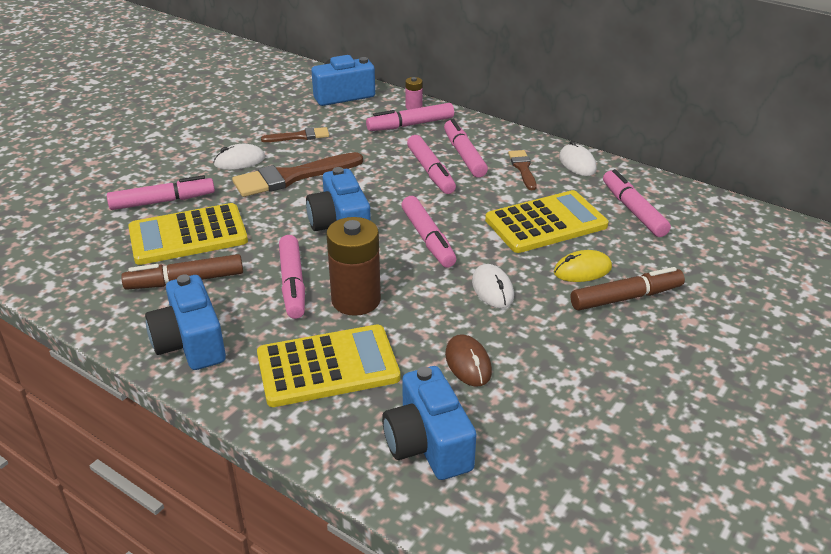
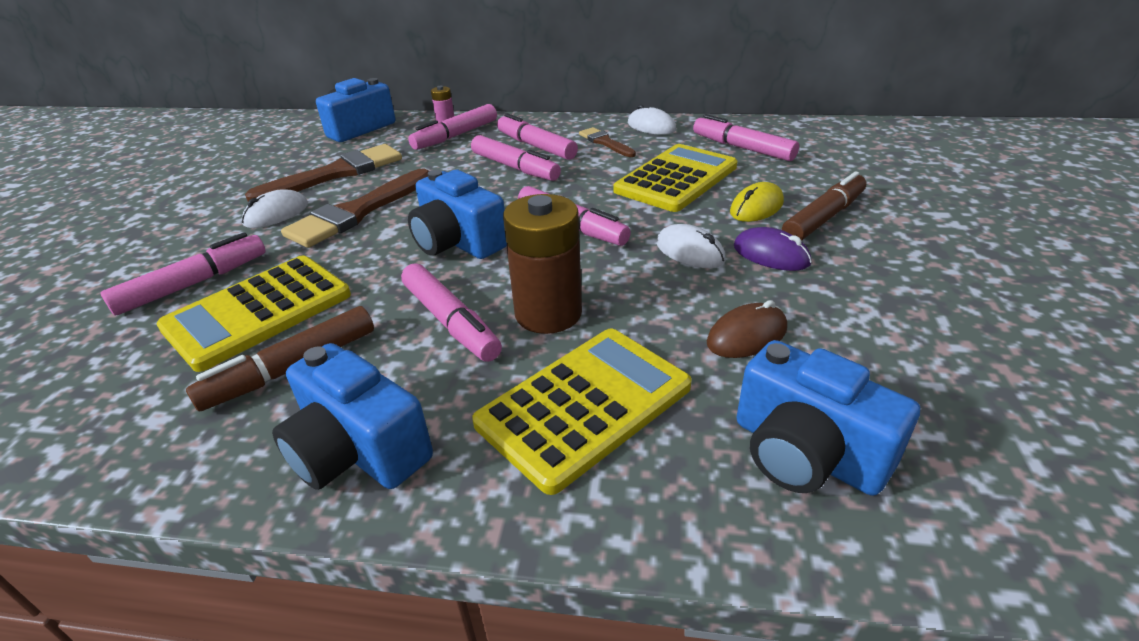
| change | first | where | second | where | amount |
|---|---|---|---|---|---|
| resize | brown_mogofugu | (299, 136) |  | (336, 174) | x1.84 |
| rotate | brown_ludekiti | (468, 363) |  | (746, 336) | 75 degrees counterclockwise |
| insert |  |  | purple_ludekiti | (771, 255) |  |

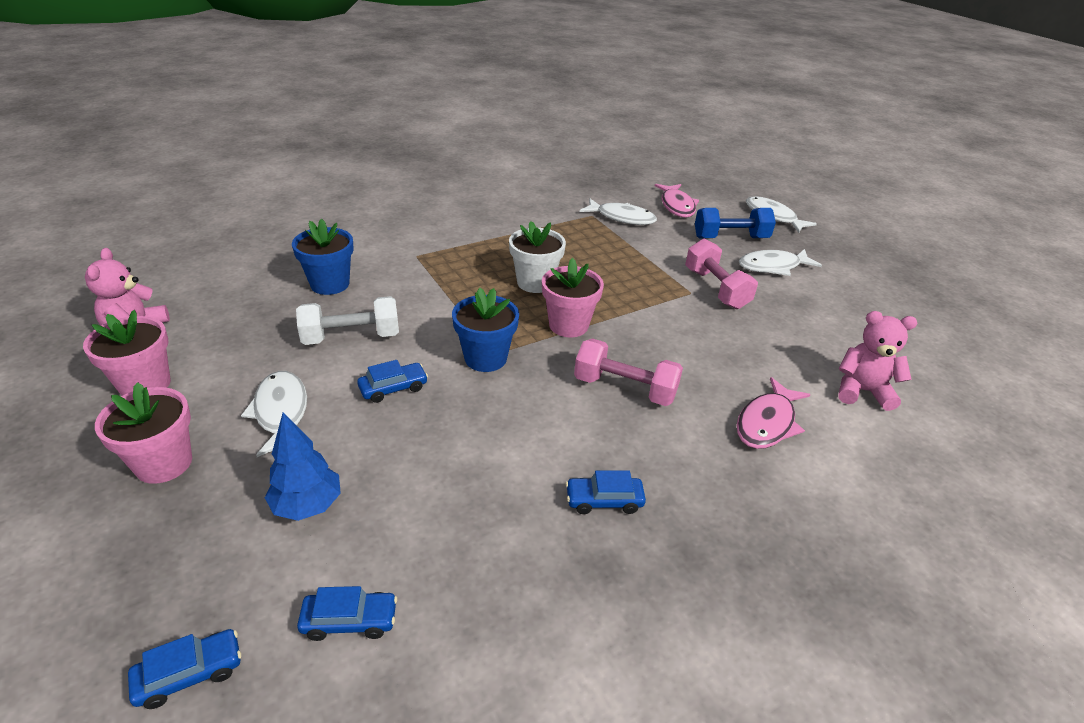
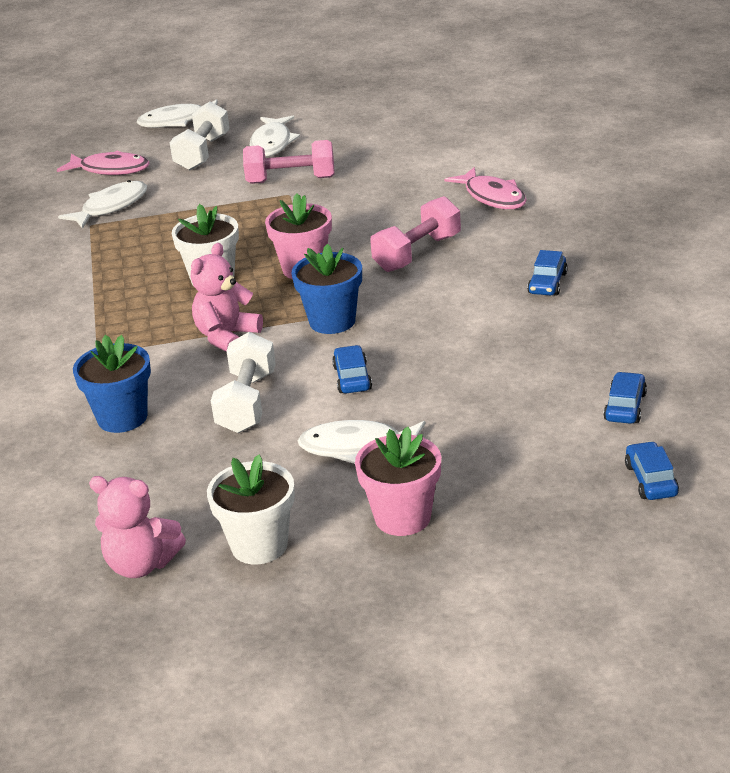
| change | first | where | second | where | amount |
|---|---|---|---|---|---|
| recolor | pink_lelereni | (145, 384) | white_lelereni | (259, 545) |  |
| delete | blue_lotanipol | (308, 506) |  |  |  |
| recolor | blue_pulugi | (730, 238) | white_pulugi | (202, 153) |  |
| move | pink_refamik | (862, 391) |  | (227, 337) |  |

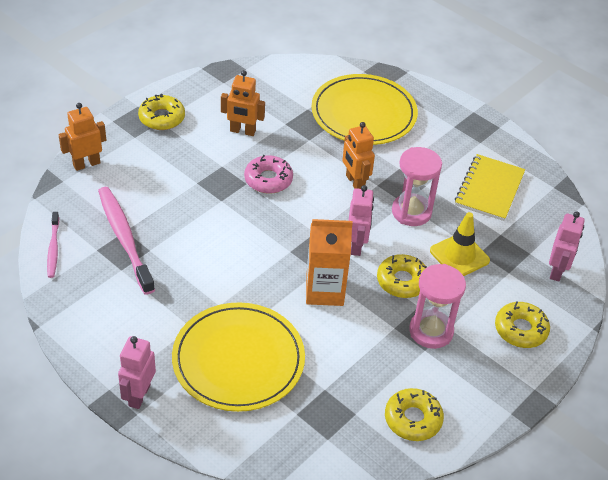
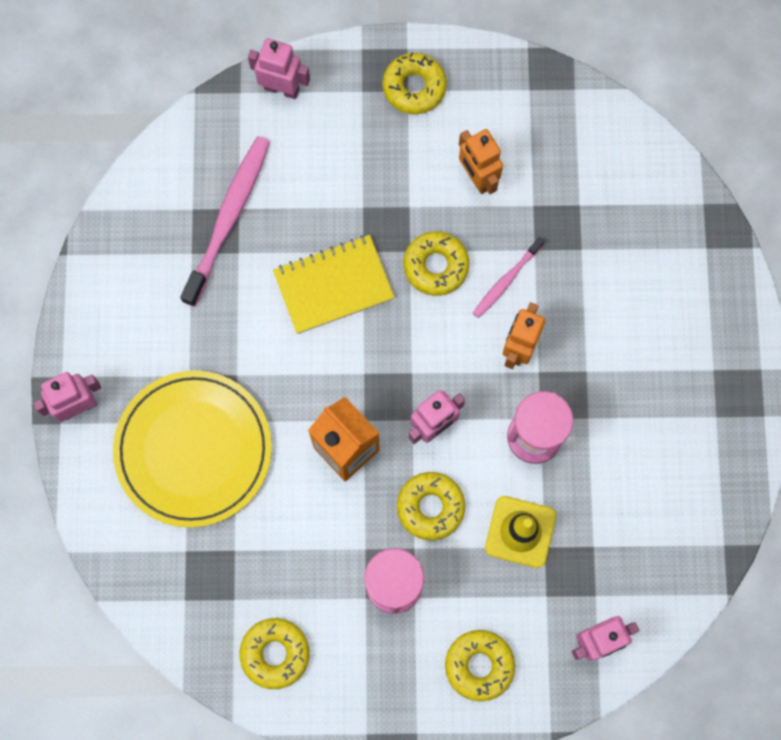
| change | first | where | second | where | amount |
|---|---|---|---|---|---|
| move | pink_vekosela | (53, 249) |  | (506, 281) |  |
| recolor | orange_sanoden | (86, 164) | pink_sanoden | (282, 89) |  |
| recolor | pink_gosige | (268, 180) | yellow_gosige | (436, 266) |  |
| delete | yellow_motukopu | (363, 113) |  |  |  |
| move | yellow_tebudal | (489, 189) |  | (333, 285) |  |

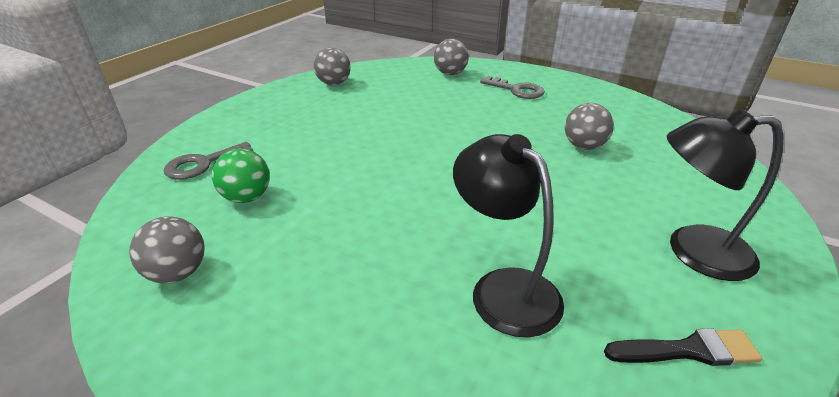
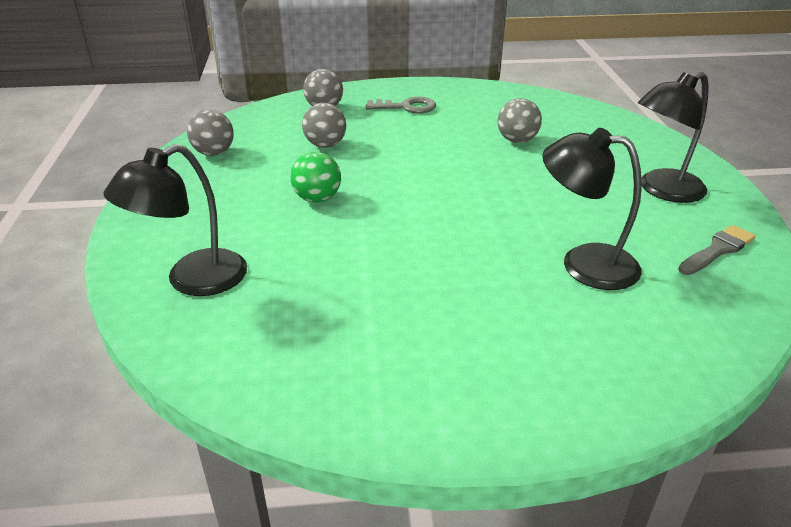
| change | first | where | second | where | amount |
|---|---|---|---|---|---|
| move | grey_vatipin | (178, 273) |  | (325, 145) |  |
| replace | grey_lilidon | (202, 164) | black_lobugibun | (192, 280) |  |
| move | green_vatipin | (247, 197) |  | (317, 199) |  |
| recolor | black_mogofugu | (688, 350) | grey_mogofugu | (717, 250) |  |

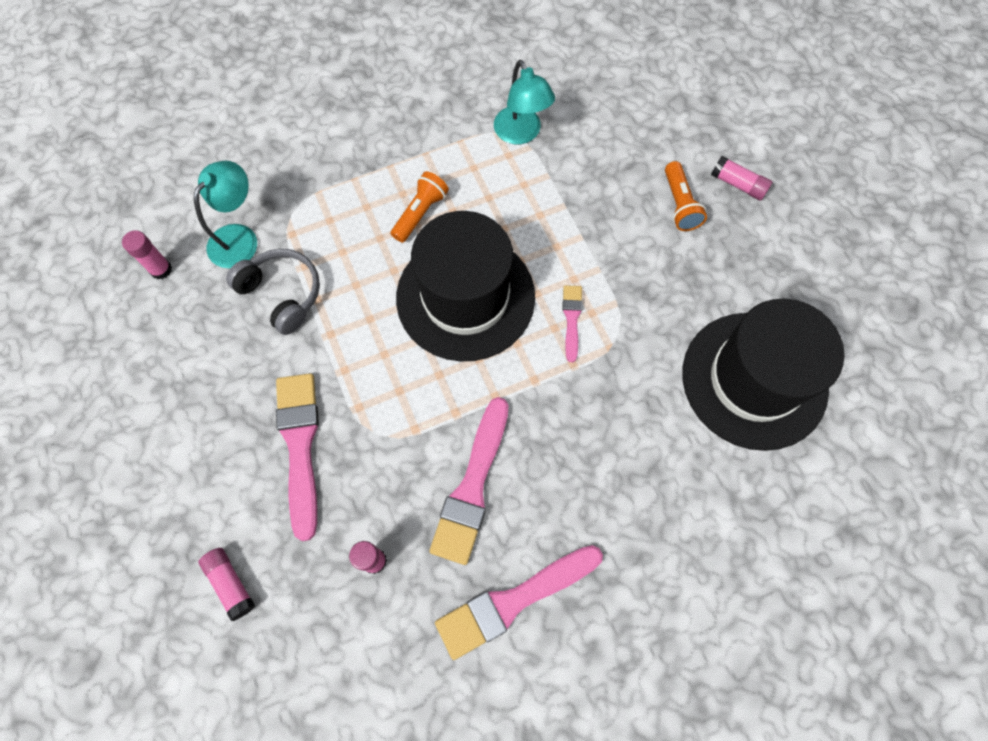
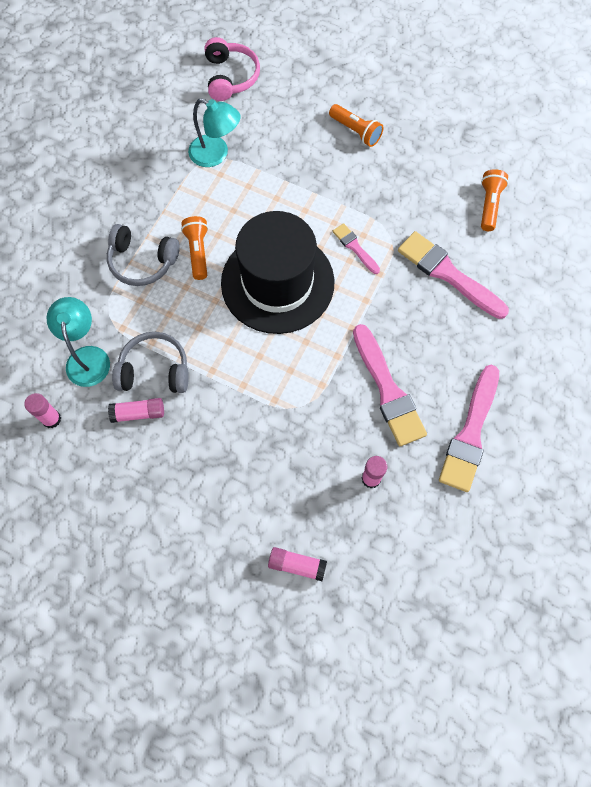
| change | first | where | second | where | amount |
|---|---|---|---|---|---|
| move | pink_mogofugu | (300, 445) |  | (448, 274) |  |
| replace | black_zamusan | (754, 380) | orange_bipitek | (489, 205) |  |
| move | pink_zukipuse | (738, 184) |  | (138, 413) |  |
| insert |  |  | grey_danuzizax | (142, 261) |  |
| insert |  |  | pink_danuzizax | (230, 77) |  |

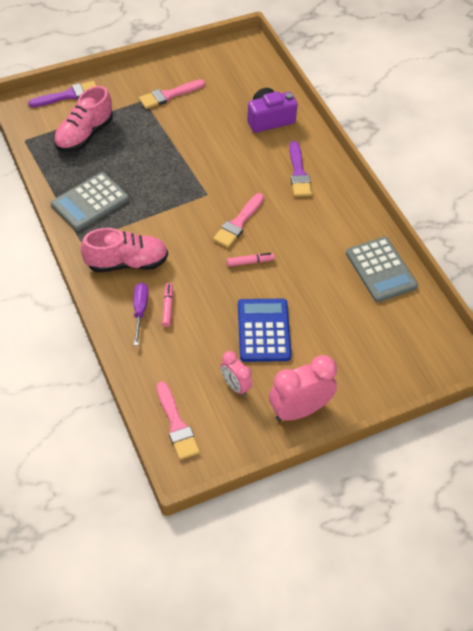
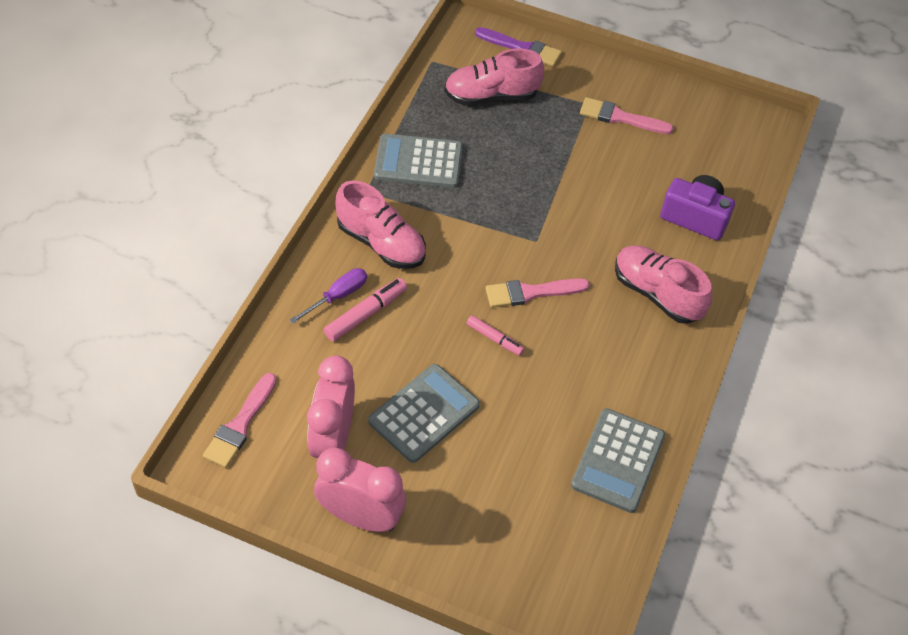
| change | first | where | second | where | amount |
|---|---|---|---|---|---|
| resize | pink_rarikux | (167, 307) |  | (365, 314) | x1.52 |
| resize | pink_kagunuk | (235, 386) |  | (333, 439) | x1.73 |
| recolor | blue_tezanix | (263, 330) | grey_tezanix | (424, 413) |  |
| replace | purple_mogofugu | (298, 173) | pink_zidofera | (656, 294) |  |

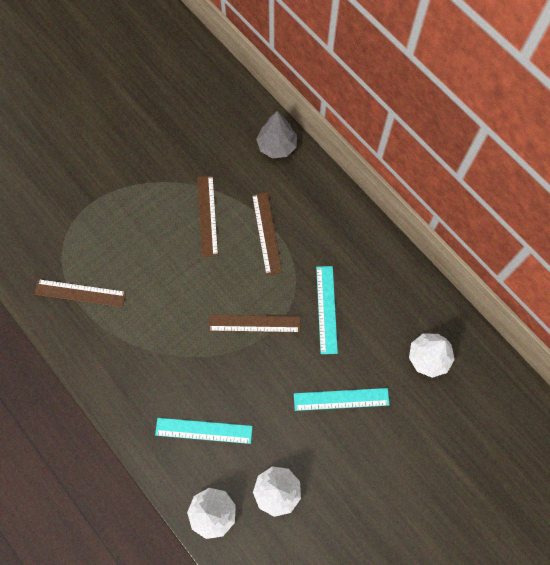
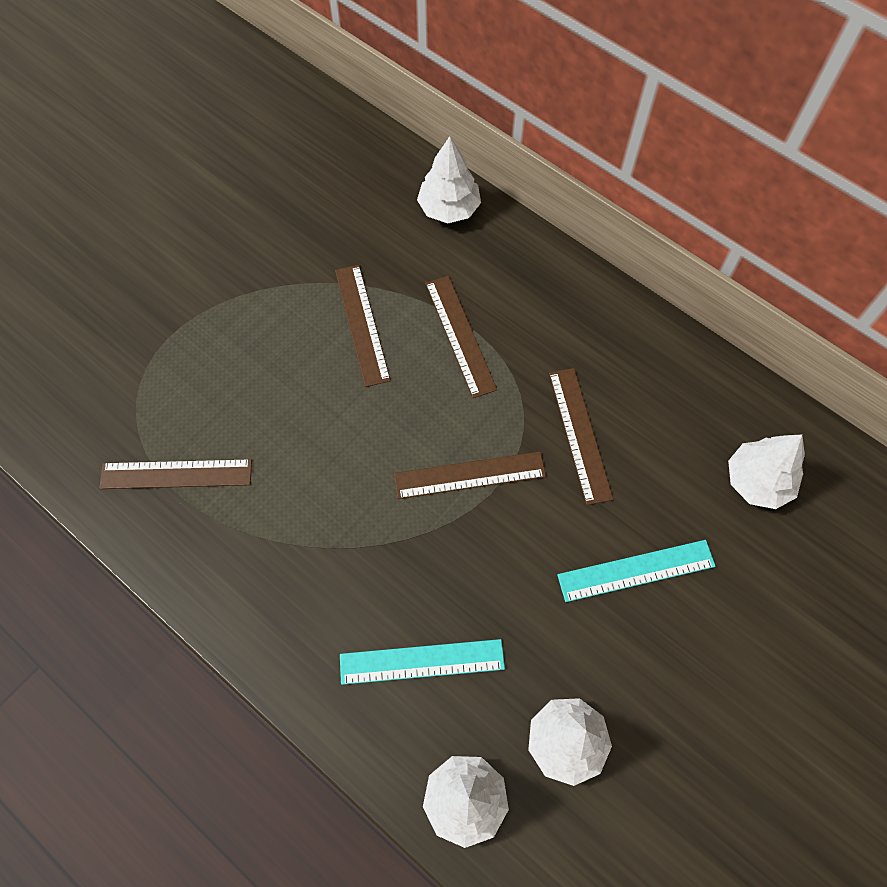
| change | first | where | second | where | amount |
|---|---|---|---|---|---|
| recolor | grey_lotanipol | (276, 146) | white_lotanipol | (449, 209) |  |
| recolor | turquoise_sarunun | (326, 309) | brown_sarunun | (579, 434) |  |

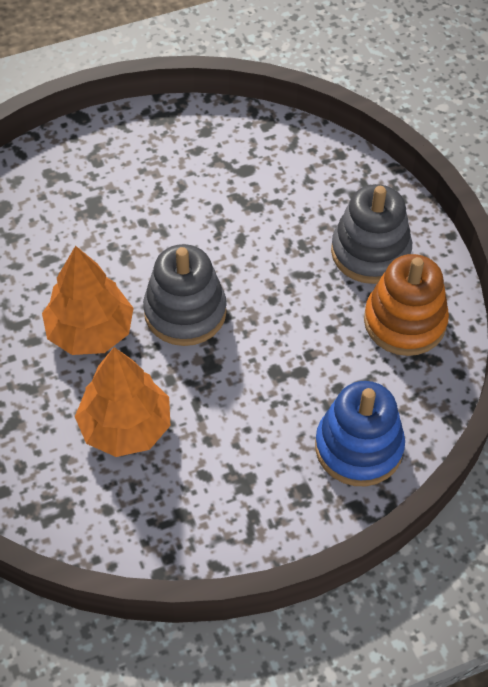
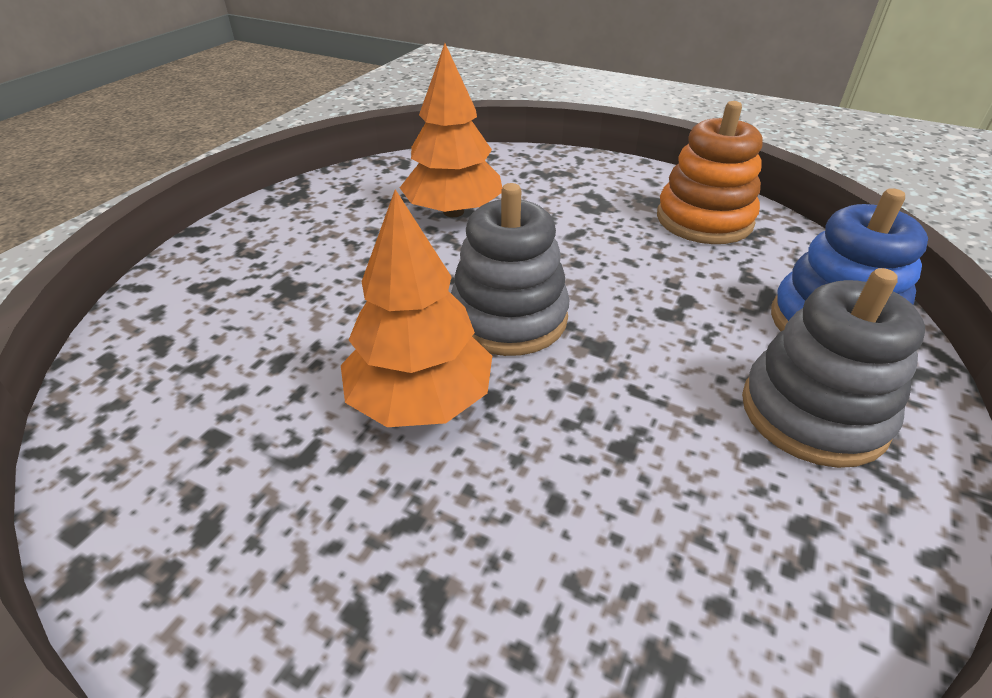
| change | first | where | second | where | amount |
|---|---|---|---|---|---|
| move | orange_lotanipol | (125, 427) |  | (453, 211) |  |
| move | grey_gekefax | (370, 252) |  | (813, 413) |  |

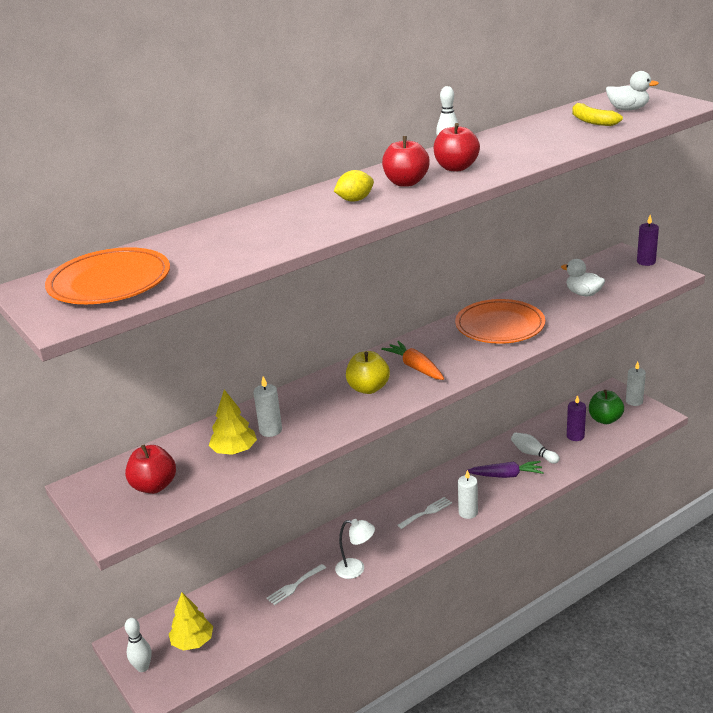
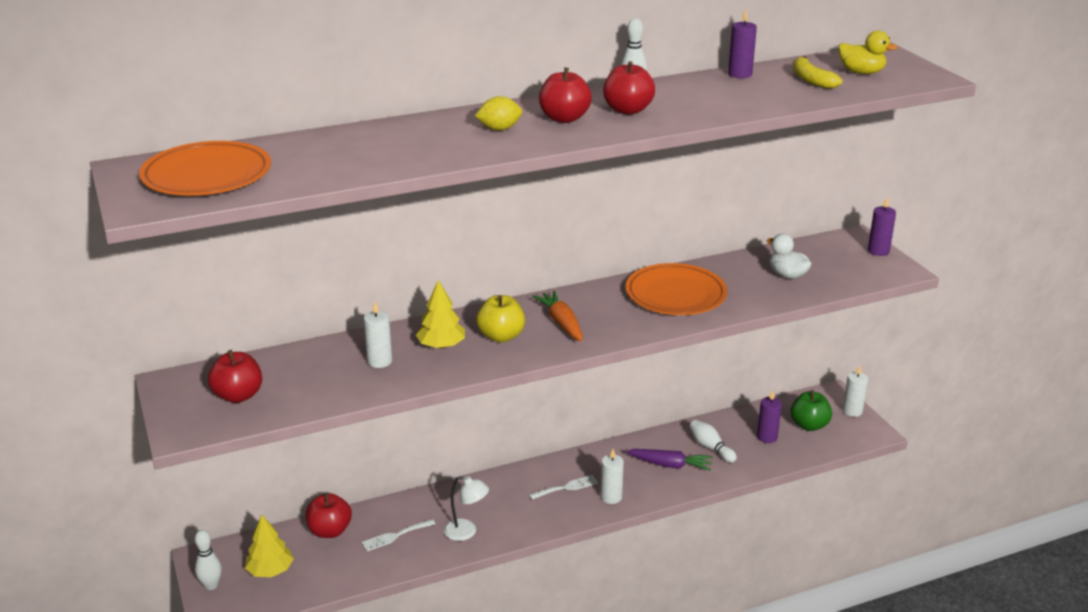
| change | first | where | second | where | amount |
|---|---|---|---|---|---|
| move | yellow_lotanipol | (234, 451) |  | (441, 346) |  |
| recolor | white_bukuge | (628, 109) | yellow_bukuge | (861, 72) |  |
| insert |  |  | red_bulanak | (330, 531) |  |
| insert |  |  | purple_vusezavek | (740, 74) |  |

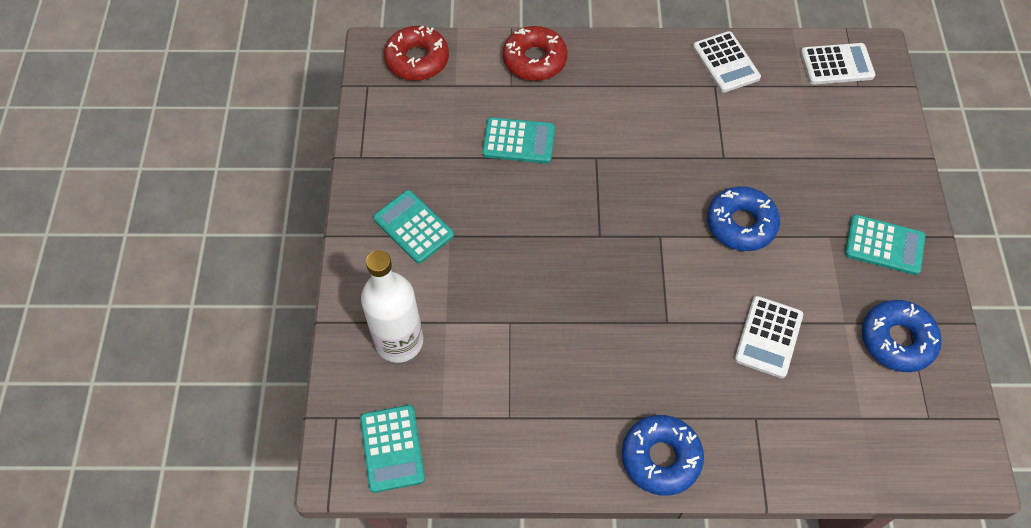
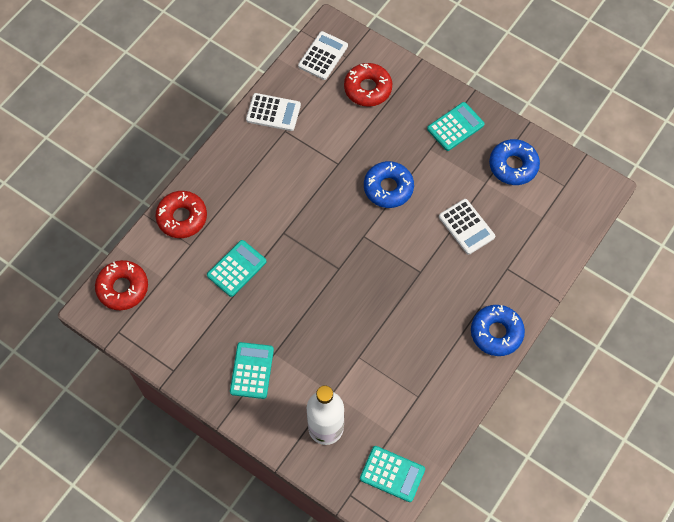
| change | first | where | second | where | amount |
|---|---|---|---|---|---|
| rotate | turquoise_tezanix | (413, 227) |  | (252, 370) | 105 degrees clockwise |
| insert |  |  | red_gosige | (368, 88) |  |

